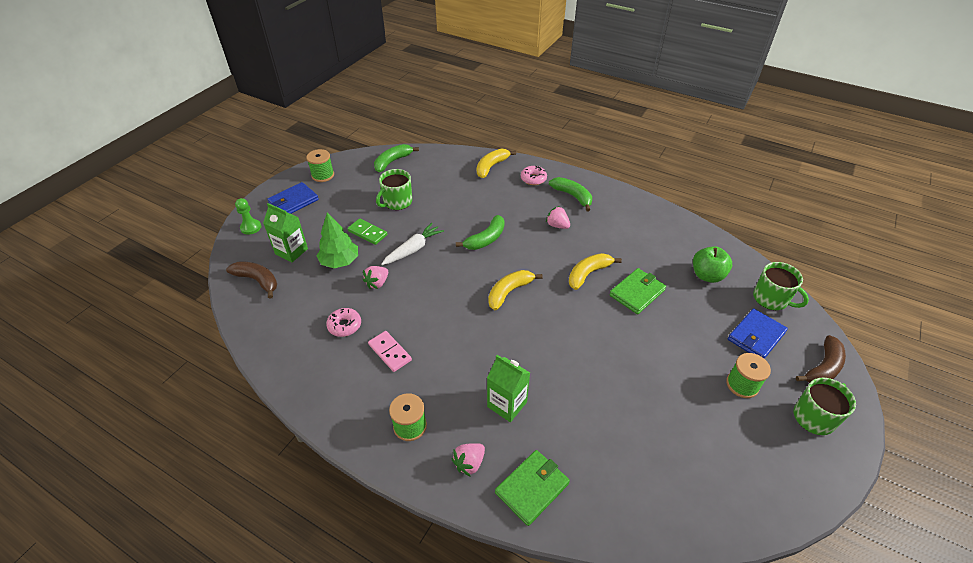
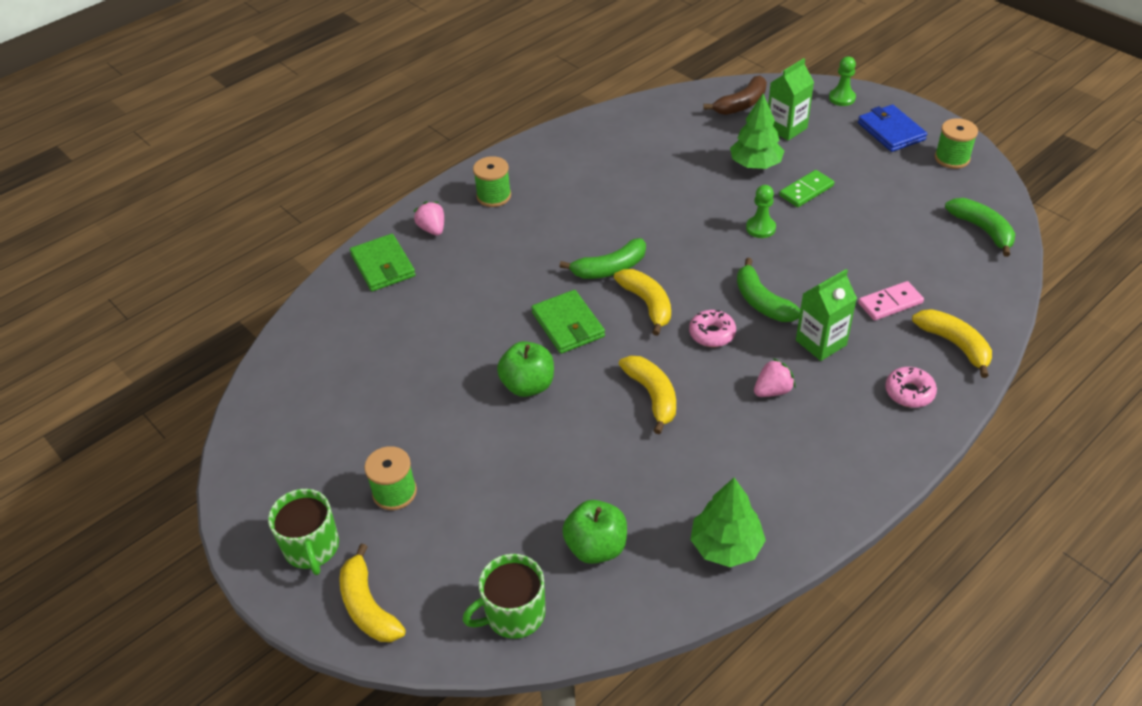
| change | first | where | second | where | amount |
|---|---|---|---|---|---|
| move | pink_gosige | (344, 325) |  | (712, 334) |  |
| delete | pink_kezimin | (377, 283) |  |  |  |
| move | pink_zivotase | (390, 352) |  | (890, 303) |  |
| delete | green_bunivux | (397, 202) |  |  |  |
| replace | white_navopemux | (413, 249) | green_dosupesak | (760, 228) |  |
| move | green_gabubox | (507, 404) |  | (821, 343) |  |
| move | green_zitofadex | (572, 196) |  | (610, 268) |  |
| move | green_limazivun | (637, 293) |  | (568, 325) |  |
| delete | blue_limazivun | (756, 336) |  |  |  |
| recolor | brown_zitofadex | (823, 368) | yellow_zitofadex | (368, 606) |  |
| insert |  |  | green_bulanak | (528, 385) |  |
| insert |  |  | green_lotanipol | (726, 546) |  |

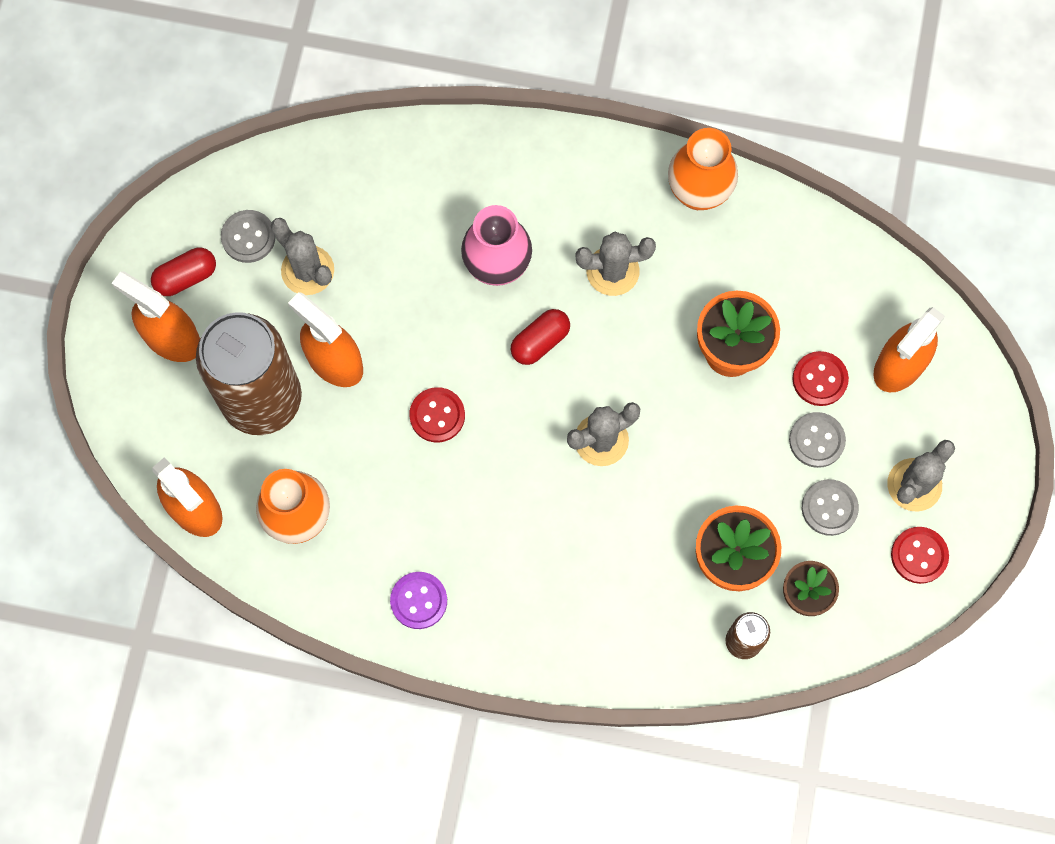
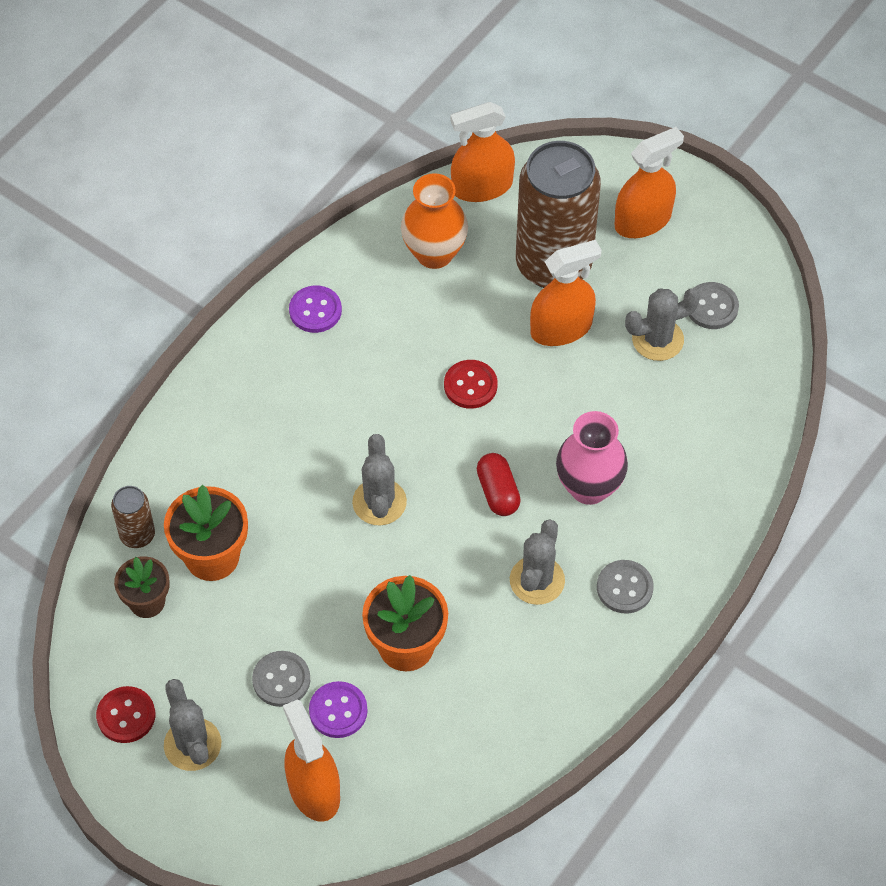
| change | first | where | second | where | amount |
|---|---|---|---|---|---|
| delete | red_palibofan | (186, 277) |  |  |  |
| delete | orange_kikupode | (698, 192) |  |  |  |
| recolor | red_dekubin | (819, 379) | purple_dekubin | (338, 711) |  |
| move | grey_dekubin | (829, 508) |  | (624, 588) |  |

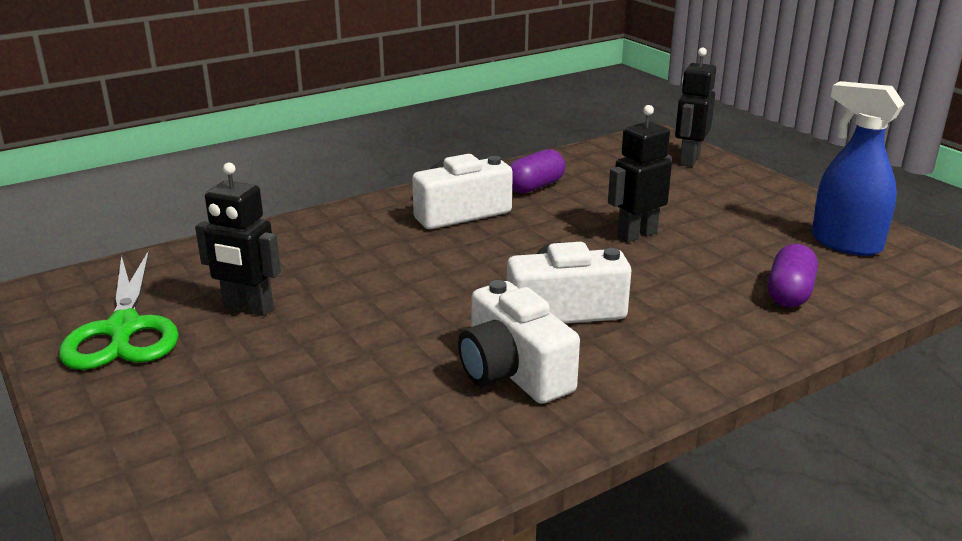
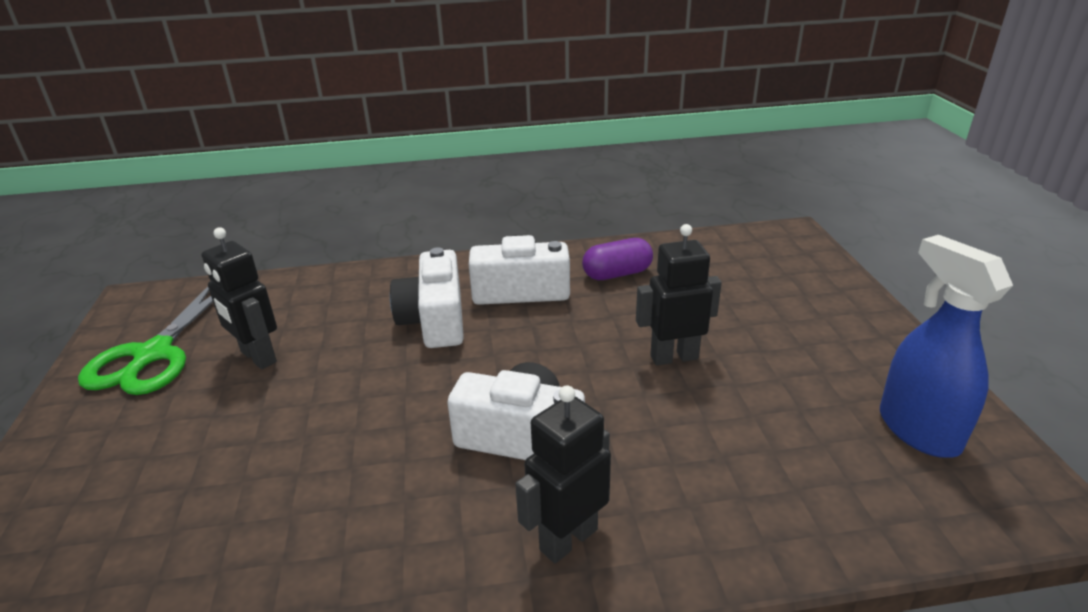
| change | first | where | second | where | amount |
|---|---|---|---|---|---|
| move | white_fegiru | (513, 371) |  | (435, 320) |  |
| move | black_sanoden | (689, 160) |  | (568, 539) |  |
| delete | purple_palibofan | (789, 293) |  |  |  |

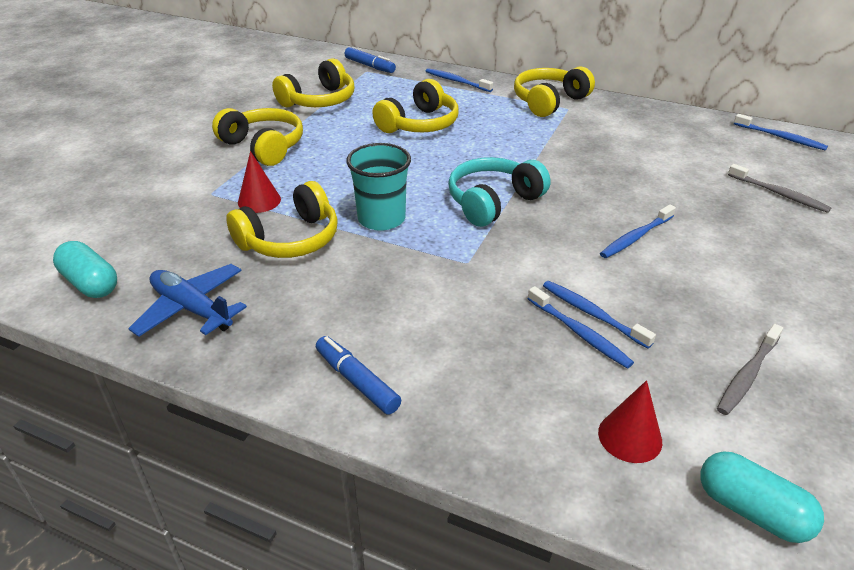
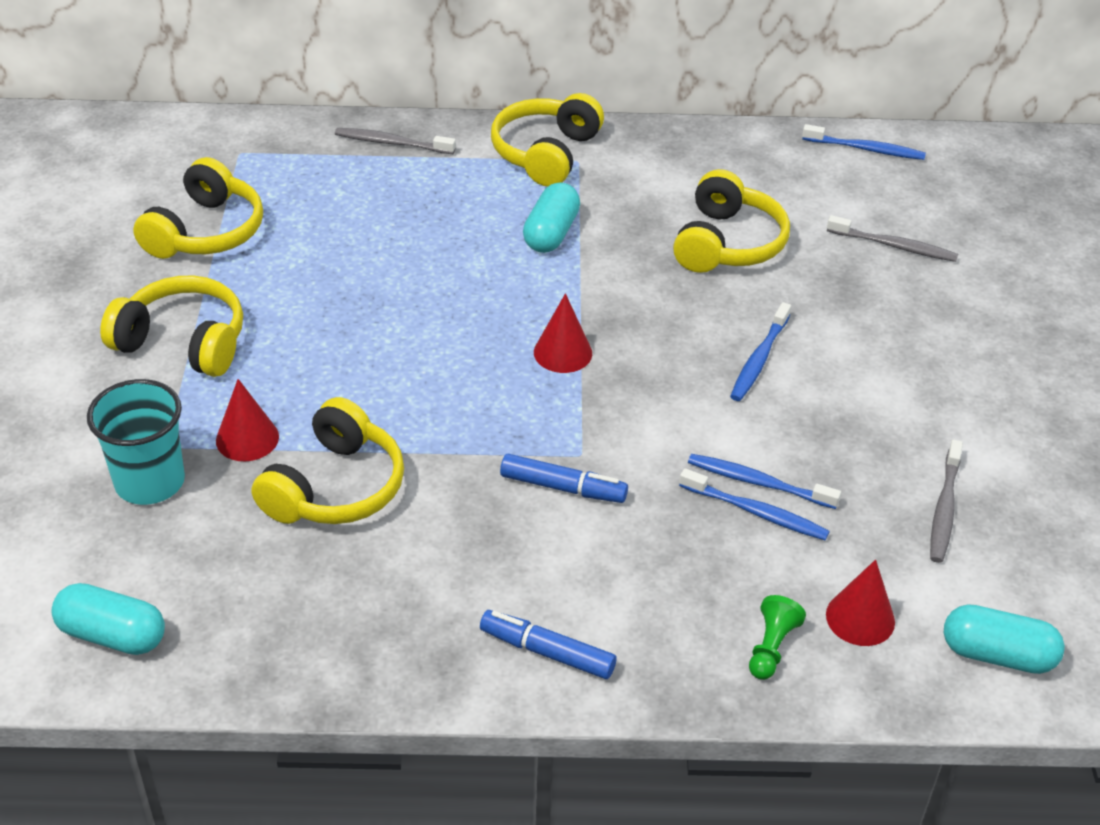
| change | first | where | second | where | amount |
|---|---|---|---|---|---|
| delete | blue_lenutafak | (192, 309) |  |  |  |
| move | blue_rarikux | (370, 66) |  | (563, 487) |  |
| move | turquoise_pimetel | (381, 219) |  | (150, 482) |  |
| move | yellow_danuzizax | (419, 124) |  | (727, 243) |  |
| recolor | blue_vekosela | (457, 81) | grey_vekosela | (392, 143) |  |
| replace | turquoise_danuzizax | (493, 202) | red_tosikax | (563, 352) |  |
| insert |  |  | turquoise_palibofan | (551, 233) |  |
| insert |  |  | green_dosupesak | (771, 647) |  |

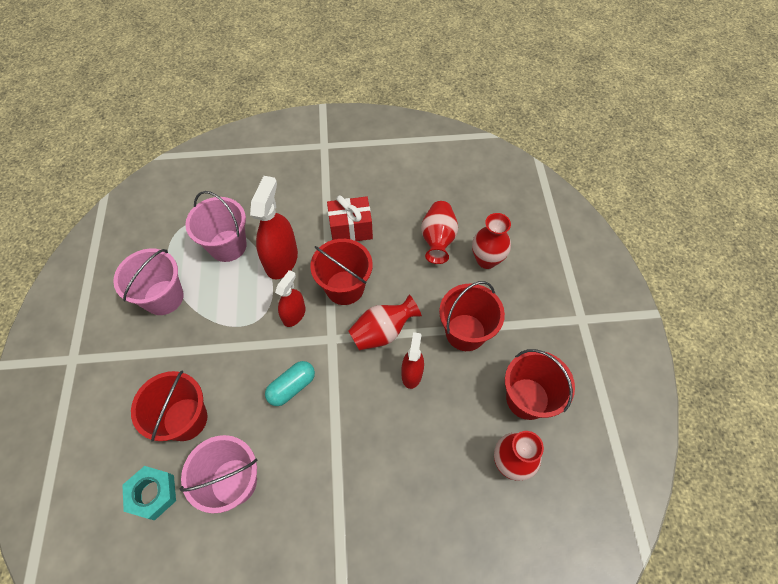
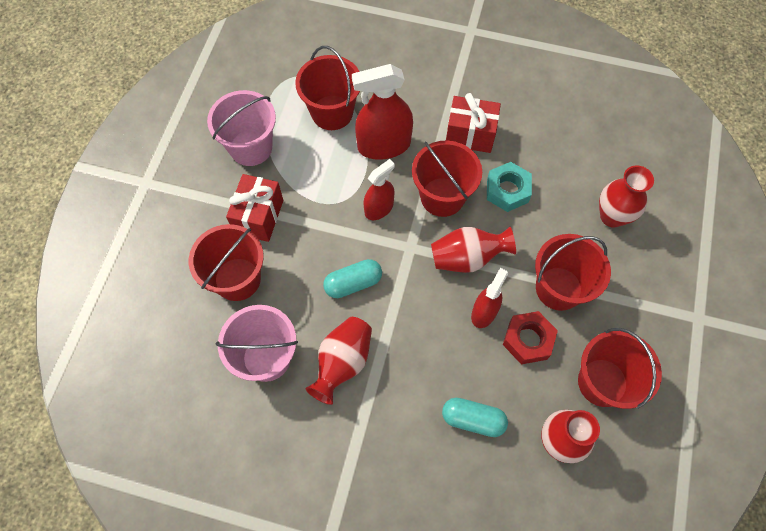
| change | first | where | second | where | amount |
|---|---|---|---|---|---|
| move | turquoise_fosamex | (152, 494) |  | (507, 190) |  |
| recolor | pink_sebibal | (227, 246) | red_sebibal | (332, 112) |  |
| rotate | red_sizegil | (281, 260) |  | (384, 145) | 135 degrees counterclockwise |
| move | red_kikupode | (438, 239) |  | (343, 362) |  |
| insert |  |  | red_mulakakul | (259, 217) |  |
| insert |  |  | turquoise_palibofan | (473, 419) |  |
| insert |  |  | red_fosamex | (528, 340) |  |

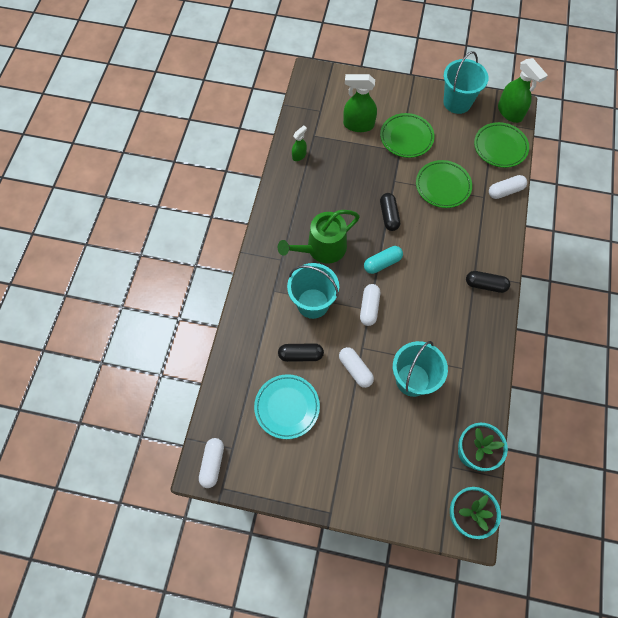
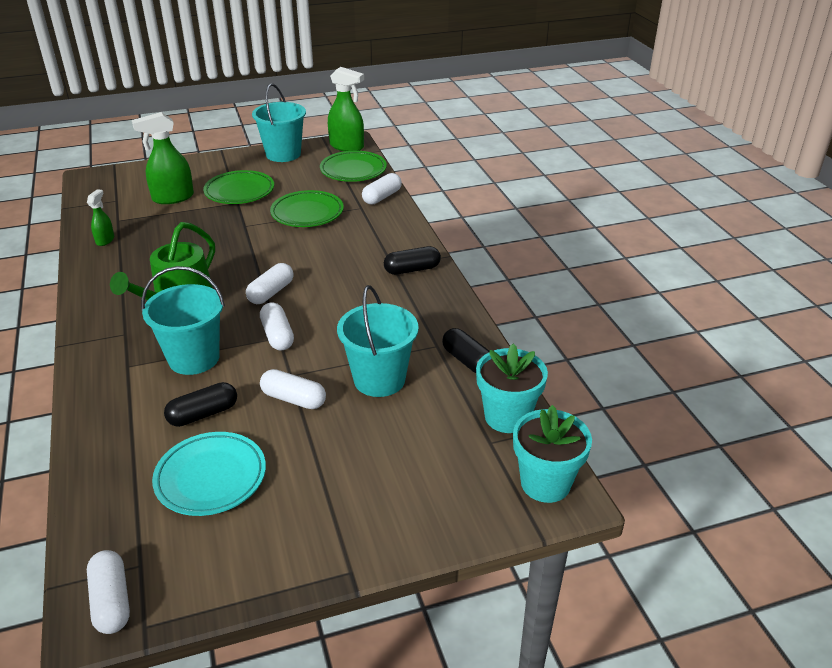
| change | first | where | second | where | amount |
|---|---|---|---|---|---|
| recolor | turquoise_palibofan | (382, 263) | white_palibofan | (271, 293) |  |
| move | black_palibofan | (389, 216) |  | (468, 361) |  |

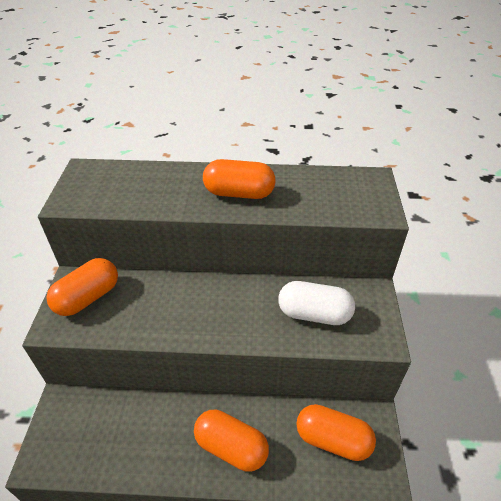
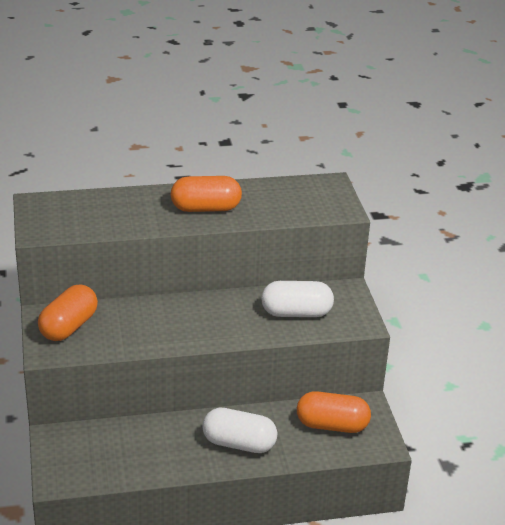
| change | first | where | second | where | amount |
|---|---|---|---|---|---|
| recolor | orange_palibofan | (231, 447) | white_palibofan | (239, 444) |  |

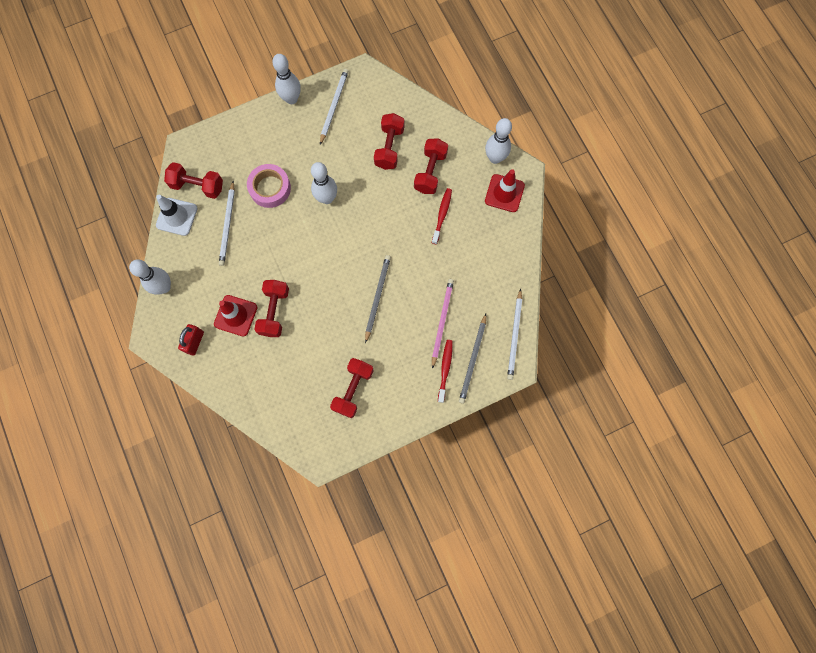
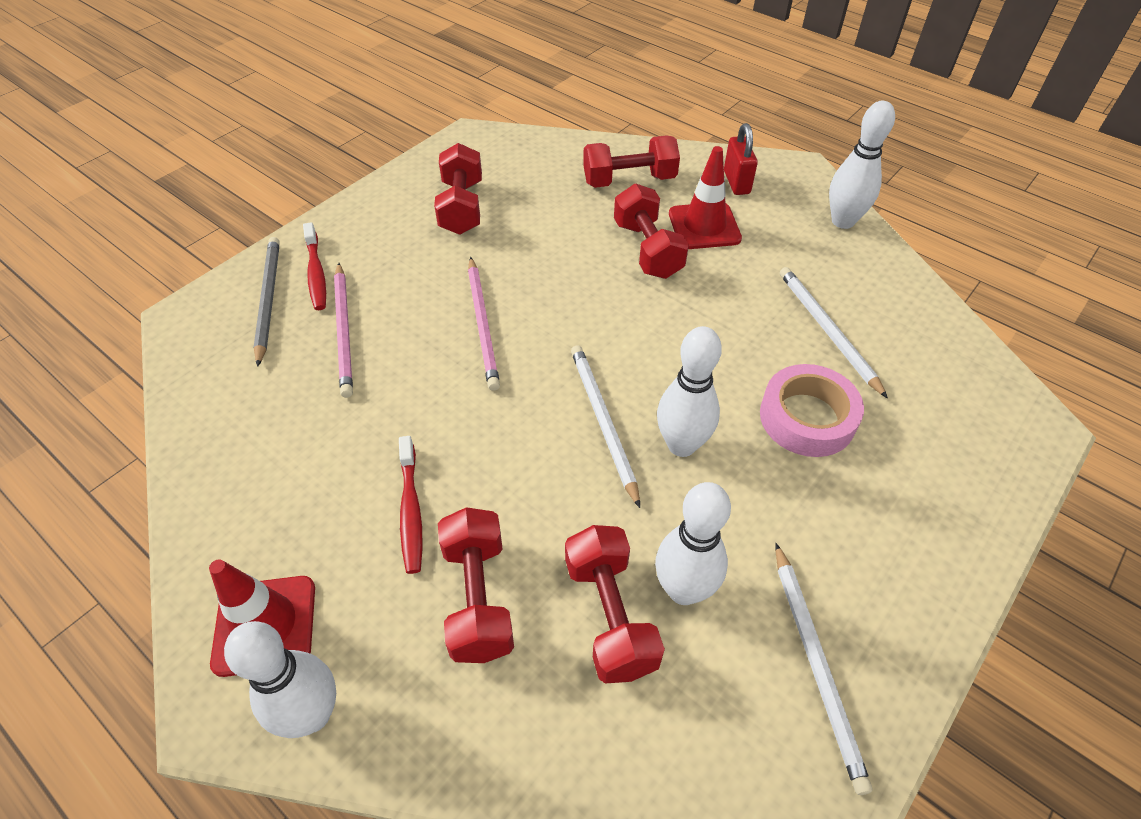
| change | first | where | second | where | amount |
|---|---|---|---|---|---|
| delete | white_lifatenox | (177, 217) |  |  |  |
| move | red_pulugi | (198, 186) |  | (629, 180) |  |
| move | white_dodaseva | (291, 99) |  | (683, 590) |  |
| recolor | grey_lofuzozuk | (377, 297) | pink_lofuzozuk | (482, 325) |  |
| move | white_lofuzozuk | (514, 336) |  | (603, 422) |  |

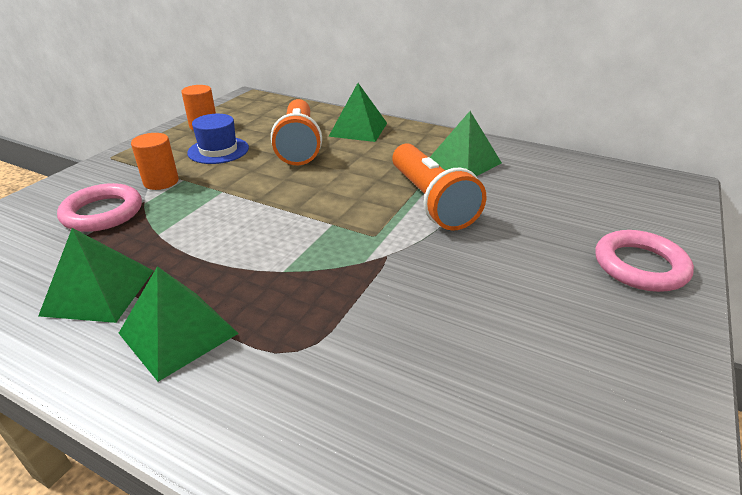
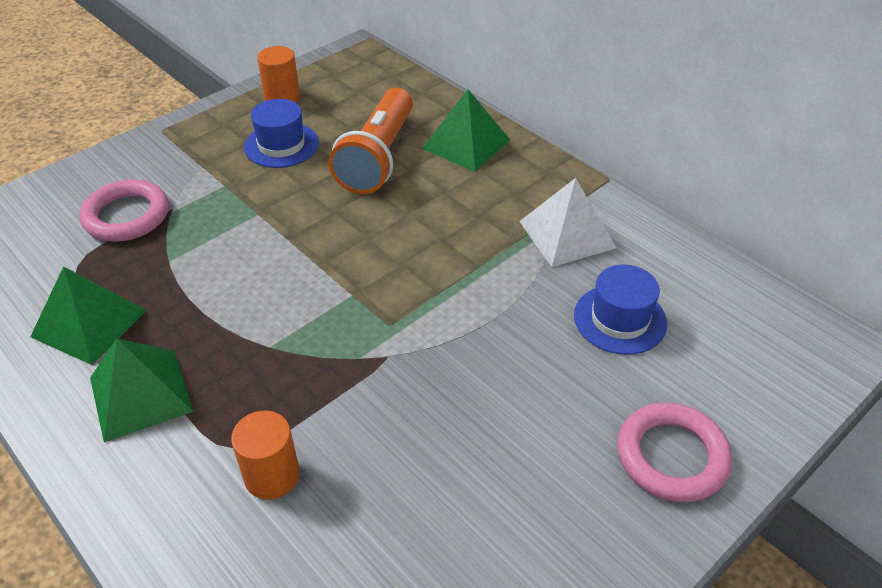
| change | first | where | second | where | amount |
|---|---|---|---|---|---|
| move | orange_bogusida | (161, 182) |  | (272, 476) |  |
| delete | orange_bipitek | (431, 201) |  |  |  |
| recolor | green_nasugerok | (463, 162) | white_nasugerok | (567, 234) |  |
| insert |  |  | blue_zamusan | (620, 319) |  |

